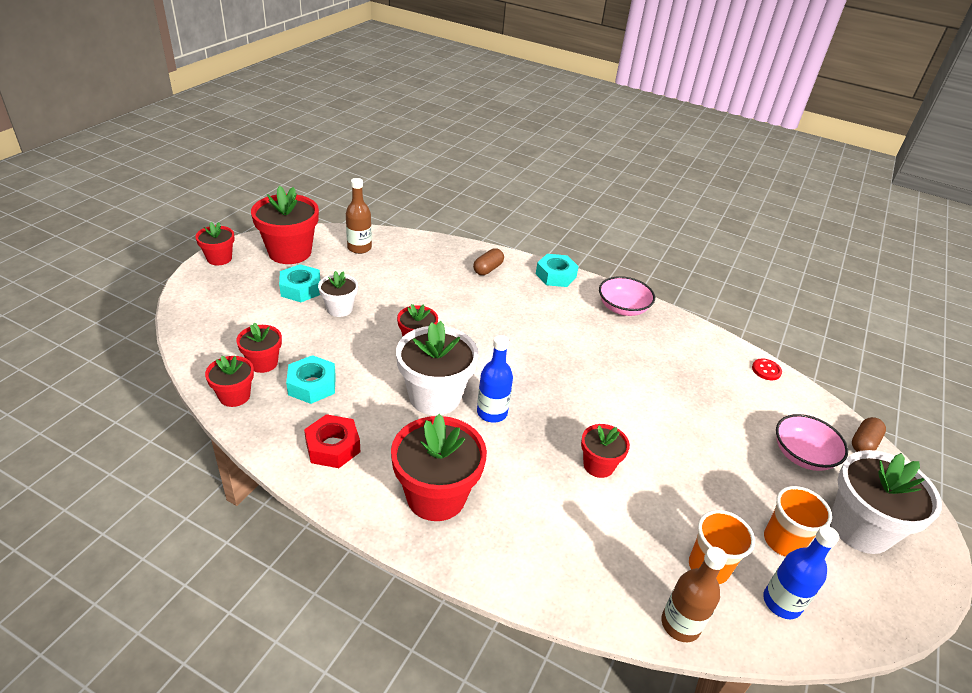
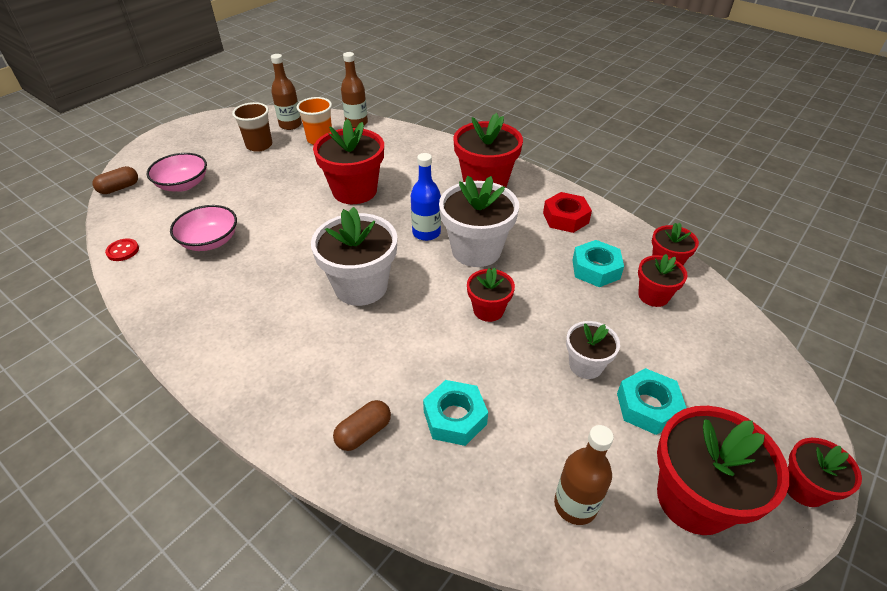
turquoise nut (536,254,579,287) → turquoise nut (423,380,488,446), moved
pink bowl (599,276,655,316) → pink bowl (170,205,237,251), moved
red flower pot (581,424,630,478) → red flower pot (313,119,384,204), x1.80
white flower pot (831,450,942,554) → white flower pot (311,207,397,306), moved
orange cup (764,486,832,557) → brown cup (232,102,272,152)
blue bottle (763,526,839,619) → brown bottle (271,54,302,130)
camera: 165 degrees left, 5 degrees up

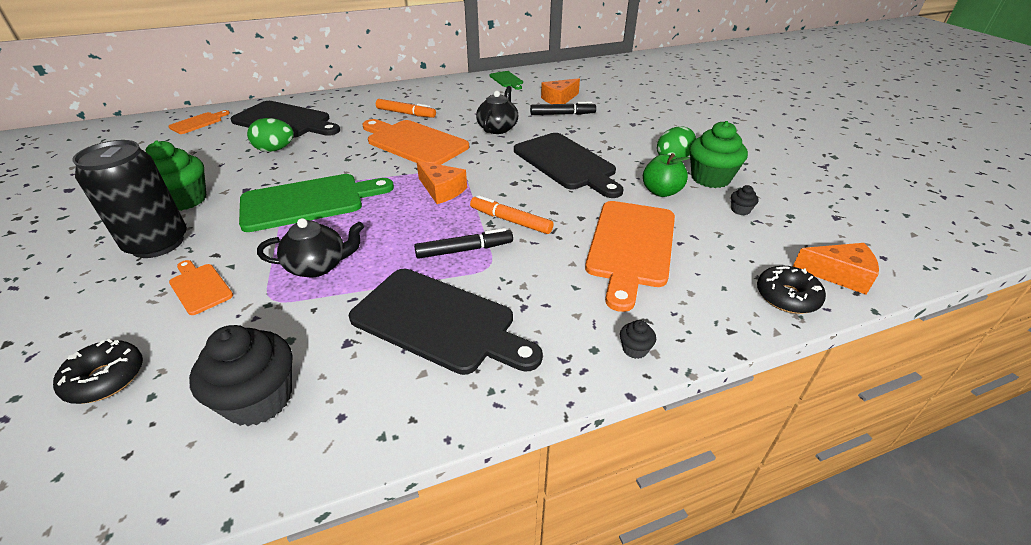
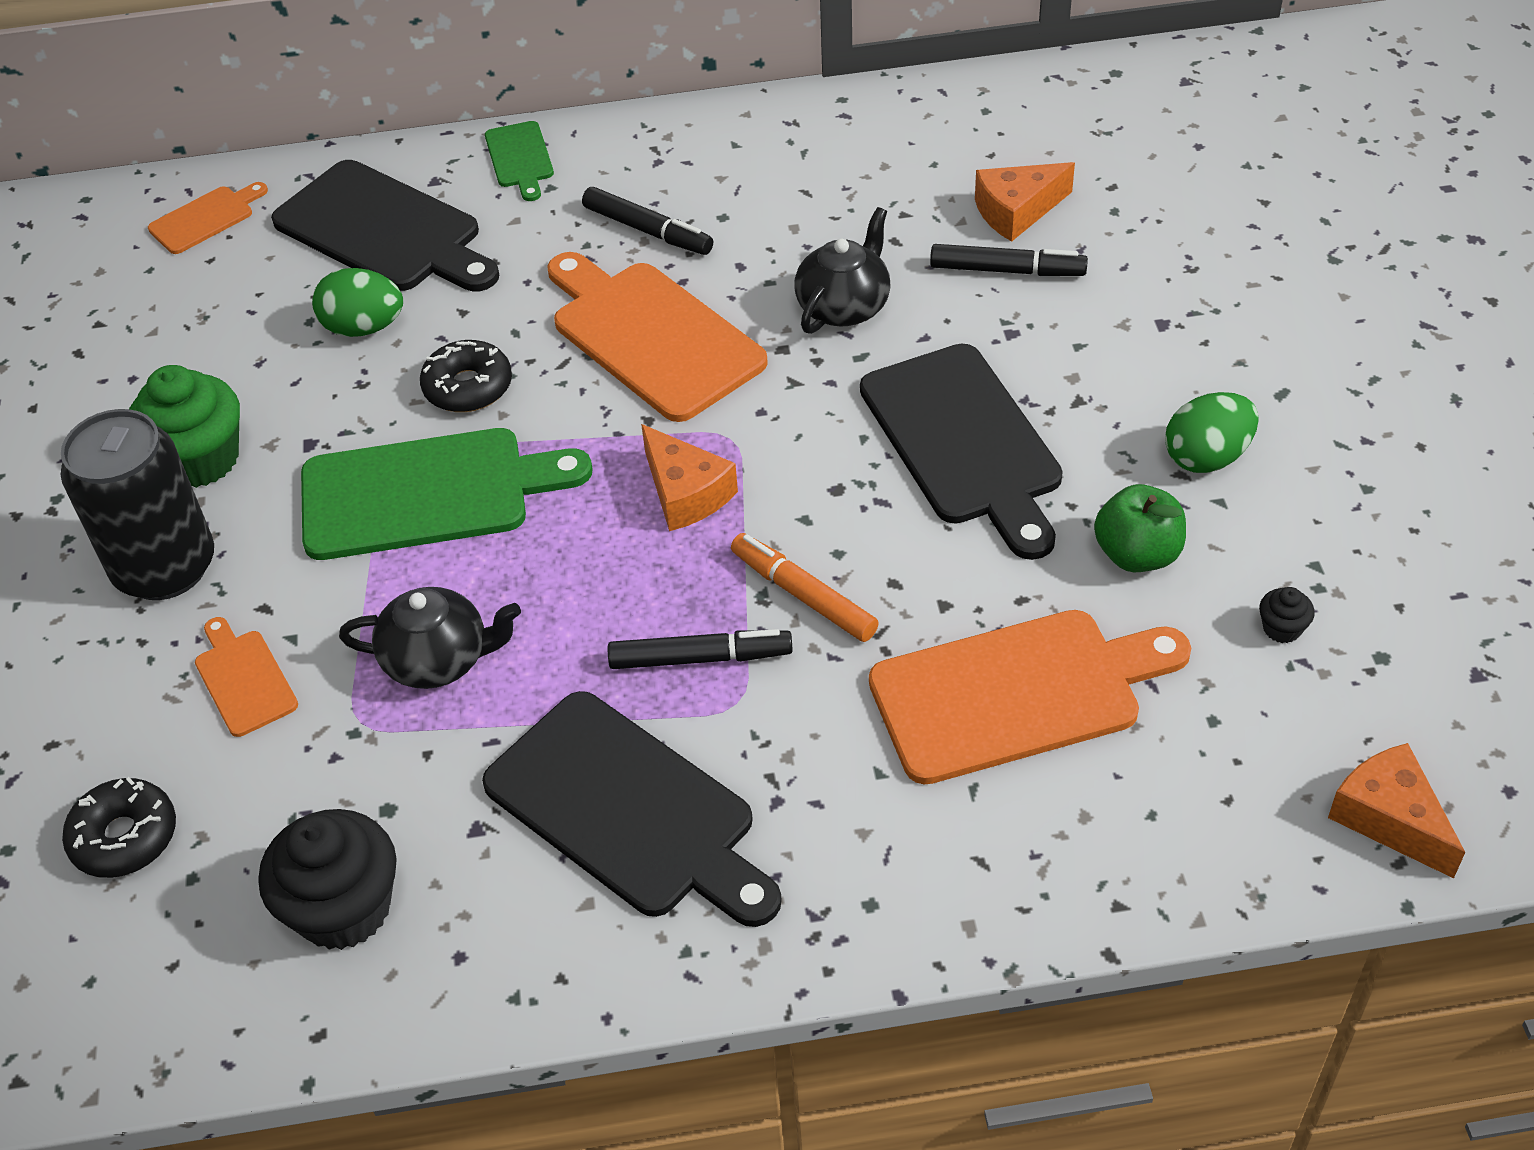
green cutting board (490,71,523,90) → green cutting board (485,121,554,201), moved
orange marker (376,99,436,118) → black marker (582,187,713,255)
green cupcake (689,121,748,188) → -
orange cutting board (585,201,675,312) → orange cutting board (869,610,1191,785), 135 degrees counterclockwise
orange cheese (793,243,879,295) → orange cheese (1328,743,1465,878), 150 degrees counterclockwise
black donut (757,266,826,314) → black donut (420,340,512,412), moved
black cupcake (620,320,656,359) → -
camera: 15 degrees right, 10 degrees up

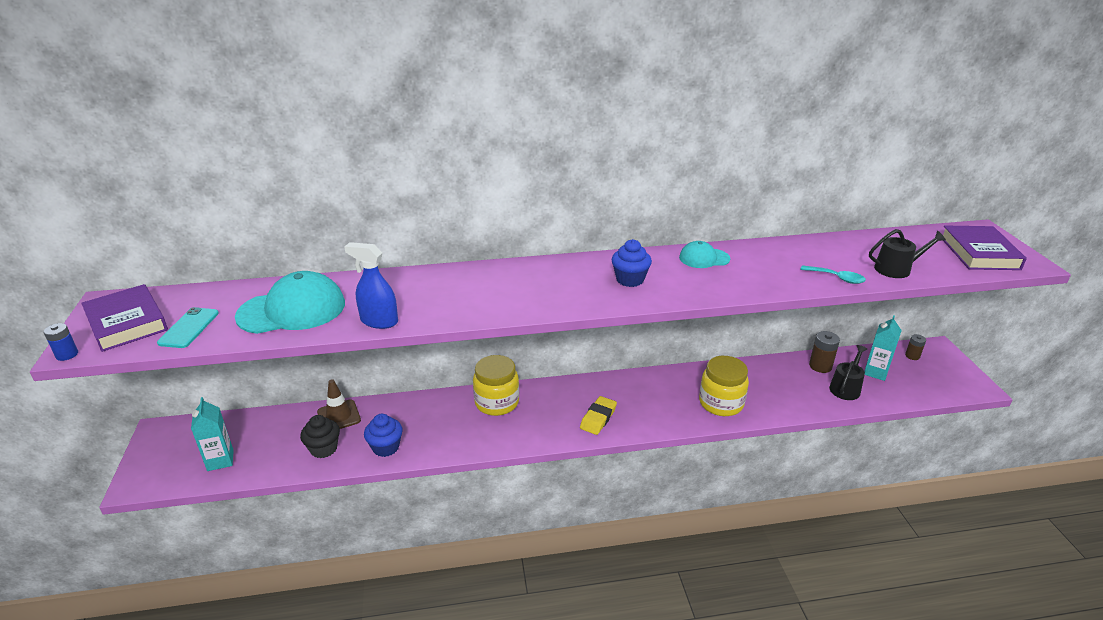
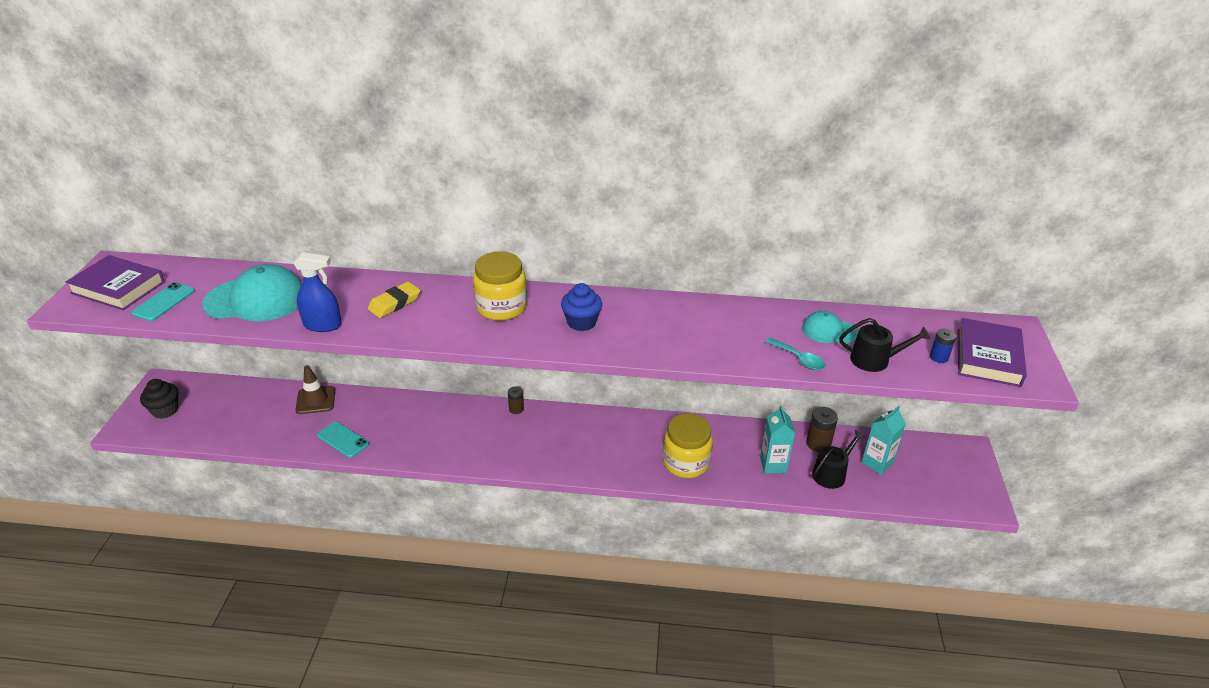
turquoise cap (679,241,730,268) → turquoise cap (802,311,858,344), moved
blue spray bottle (344,242,398,329) → blue spray bottle (293,252,342,332), 150 degrees clockwise
purple book (81,284,168,352) → purple book (65,255,165,310), 45 degrees counterclockwise
blue battery (44,323,78,361) → blue battery (930,329,956,363), moved
brown battery (905,334,926,360) → brown battery (508,386,524,414), moved
yellow jar (473,355,519,416) → yellow jar (473,251,527,321), moved
yellow eraser (580,396,617,435) → yellow eraser (368,282,420,318), moved
turquoise carton (191,397,234,471) → turquoise carton (760,405,795,473), moved
blue cupcake (364,414,403,457) → turquoise phone (317,421,369,458)
black cupcake (300,415,340,458) → black cupcake (140,379,178,419), moved
camera: 15 degrees right, 5 degrees up

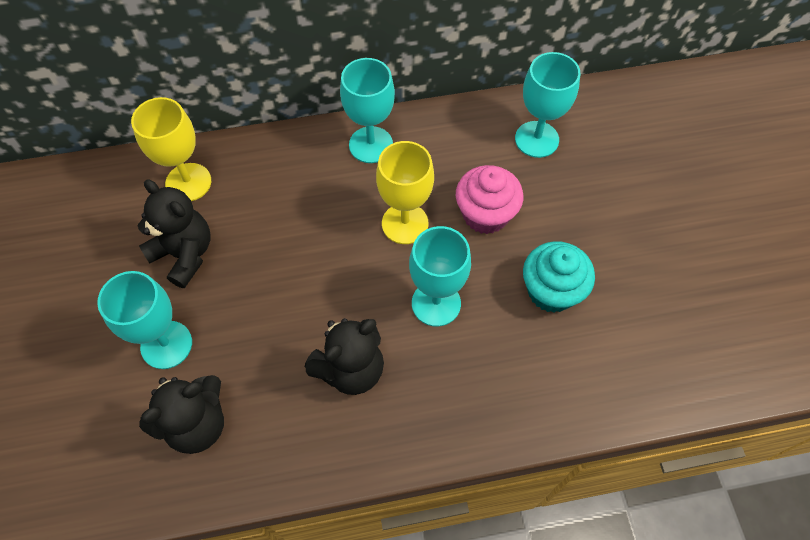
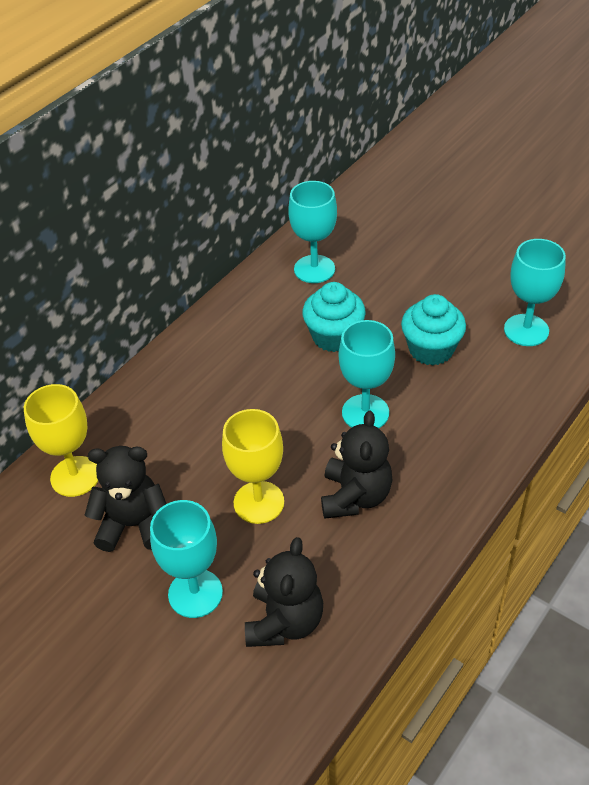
turquoise goblet (340,58,395,163) → turquoise goblet (504,239,566,346), moved
yellow goblet (376,141,434,244) → yellow goblet (222,409,284,524), moved
pink cupcake (456,165,523,234) → turquoise cupcake (302,282,366,352)
camera: 40 degrees left, 15 degrees down

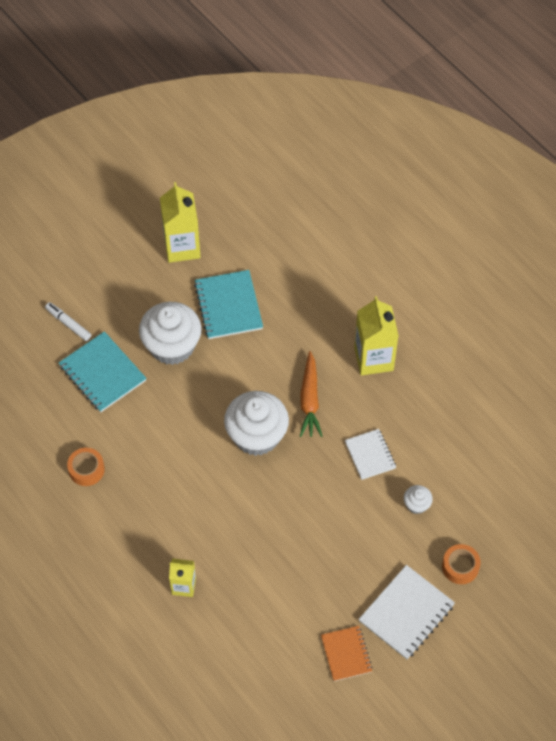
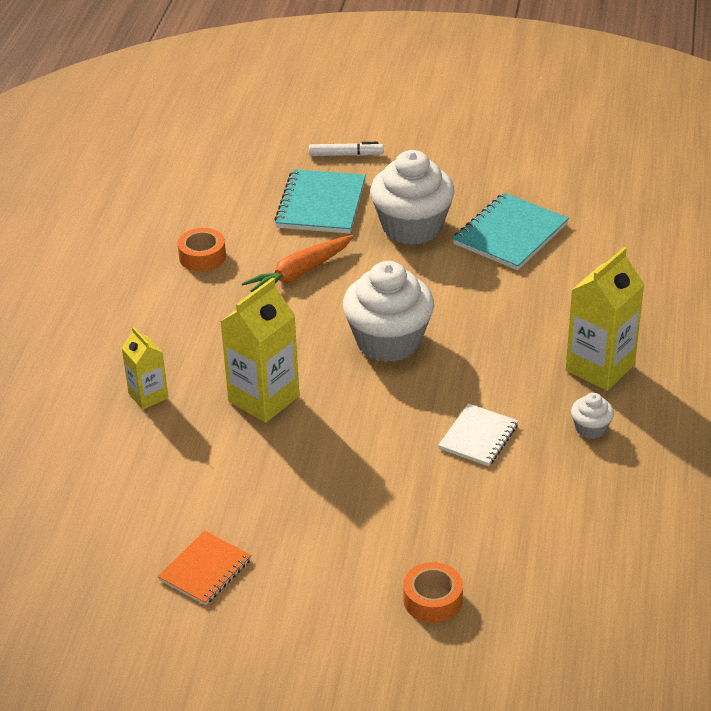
yellow carton (160,182,201,263) → yellow carton (220,278,299,423), moved
white marker (45,302,91,341) → white marker (309,142,383,156), 90 degrees clockwise
orange carrot (300,351,322,437) → orange carrot (242,235,353,292), moved
white cupcake (404,485,433,514) → white cupcake (571,393,614,439), moved
white notebook (359,565,455,659) → -
camera: 50 degrees right, 20 degrees down

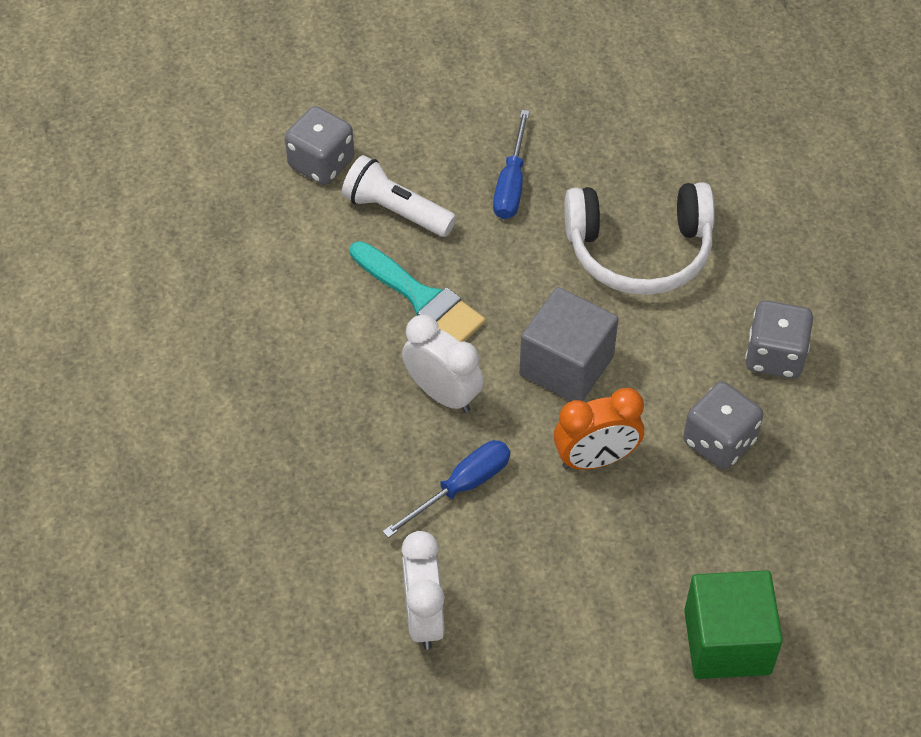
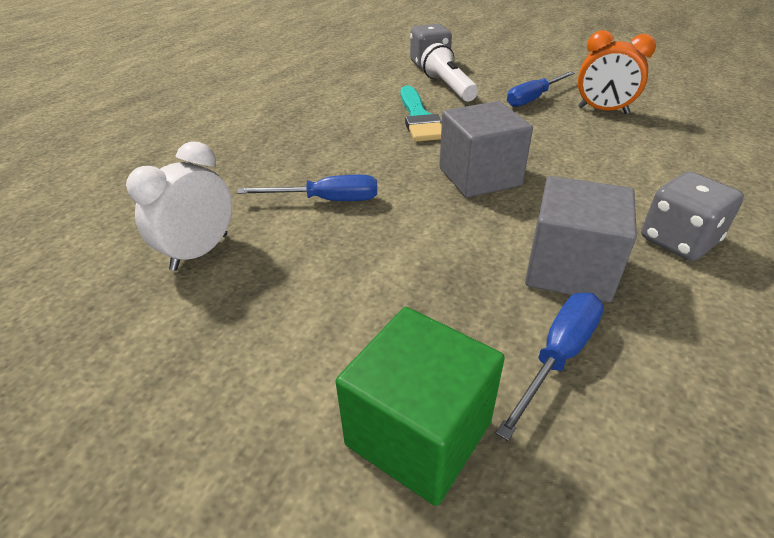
white headphones (564,182,715,295) → -
white clock (402,315,484,413) → -
grey dice (683,382,763,470) → grey cube (525,176,637,302)
orange clock (554,388,644,470) → orange clock (578,30,656,114), moved
- → blue screwdriver (496,293,604,441)
camera: 40 degrees right, 15 degrees down

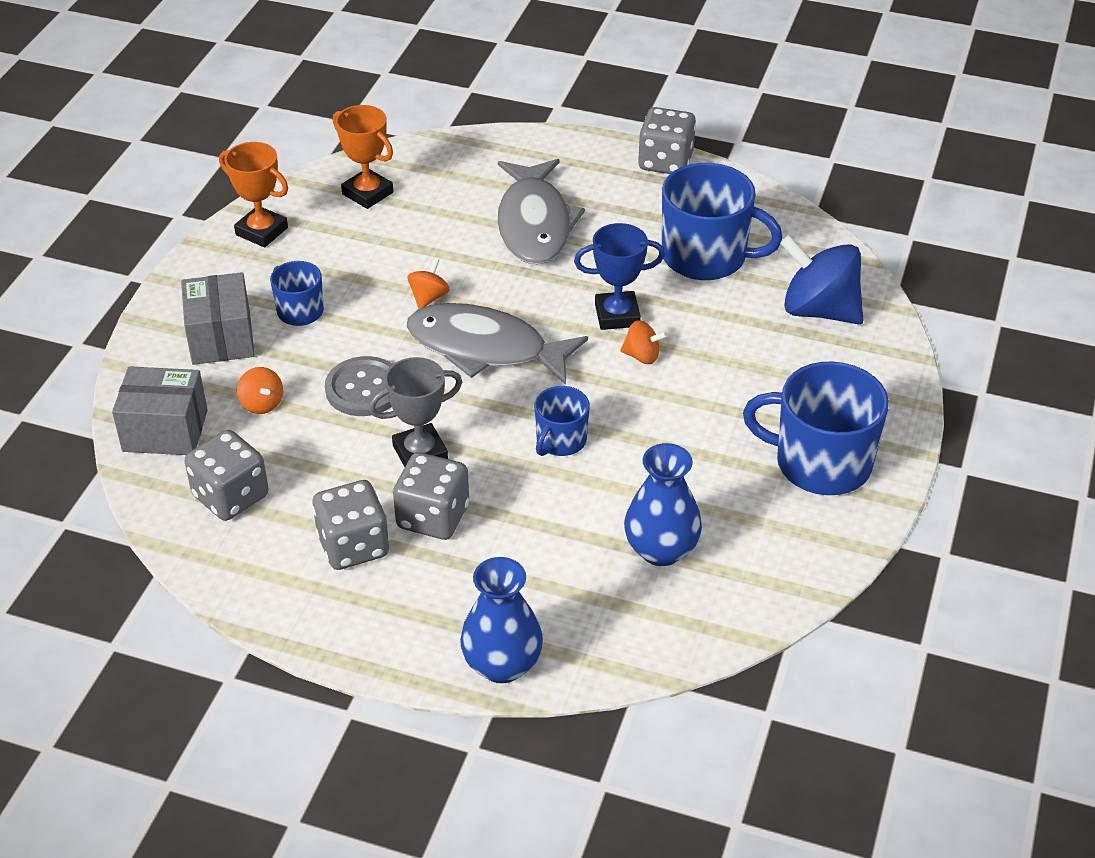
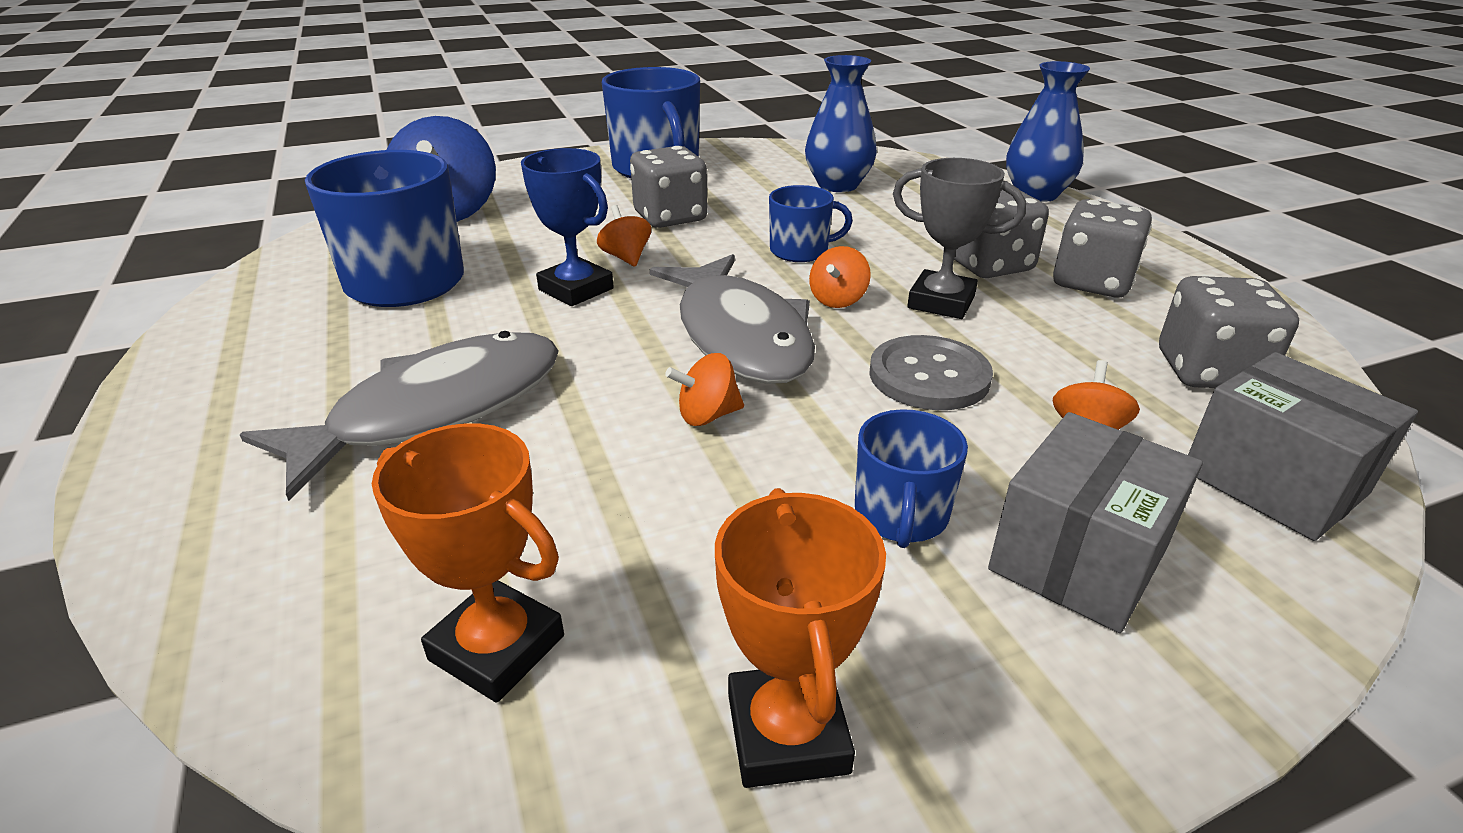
orange trophy (333,105,393,209) → orange trophy (372,423,564,703), 60 degrees counterclockwise
grey dice (638,107,696,174) → grey dice (630,146,708,228), moved
- → orange spinning top (809,246,871,308)
camera: 130 degrees left, 10 degrees down

